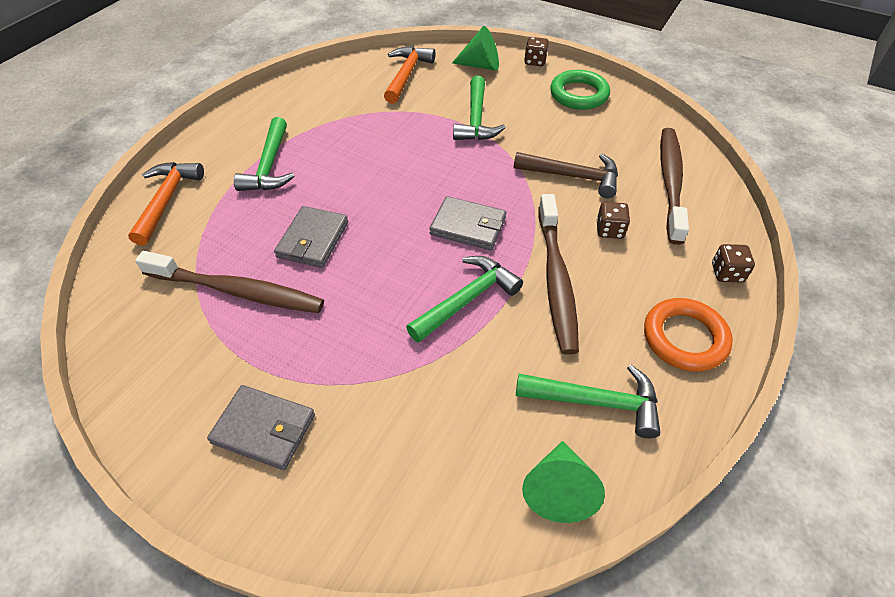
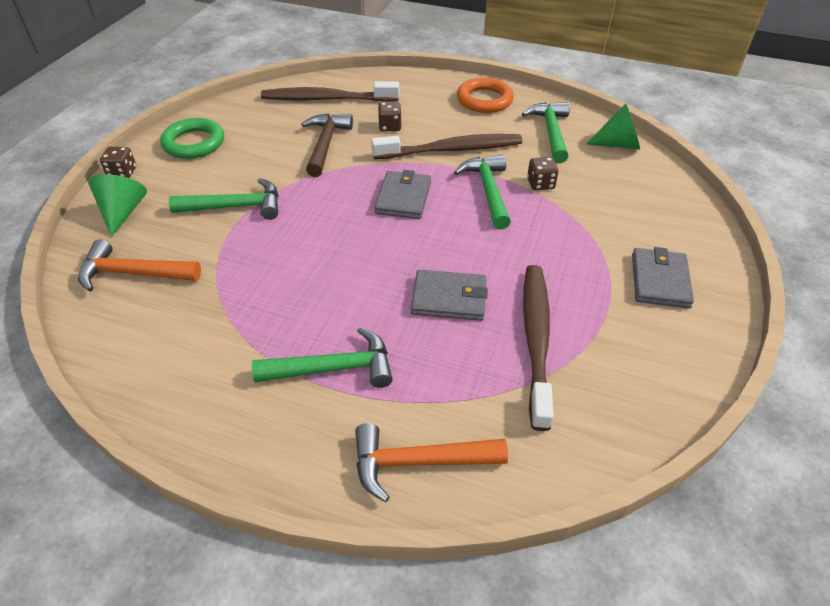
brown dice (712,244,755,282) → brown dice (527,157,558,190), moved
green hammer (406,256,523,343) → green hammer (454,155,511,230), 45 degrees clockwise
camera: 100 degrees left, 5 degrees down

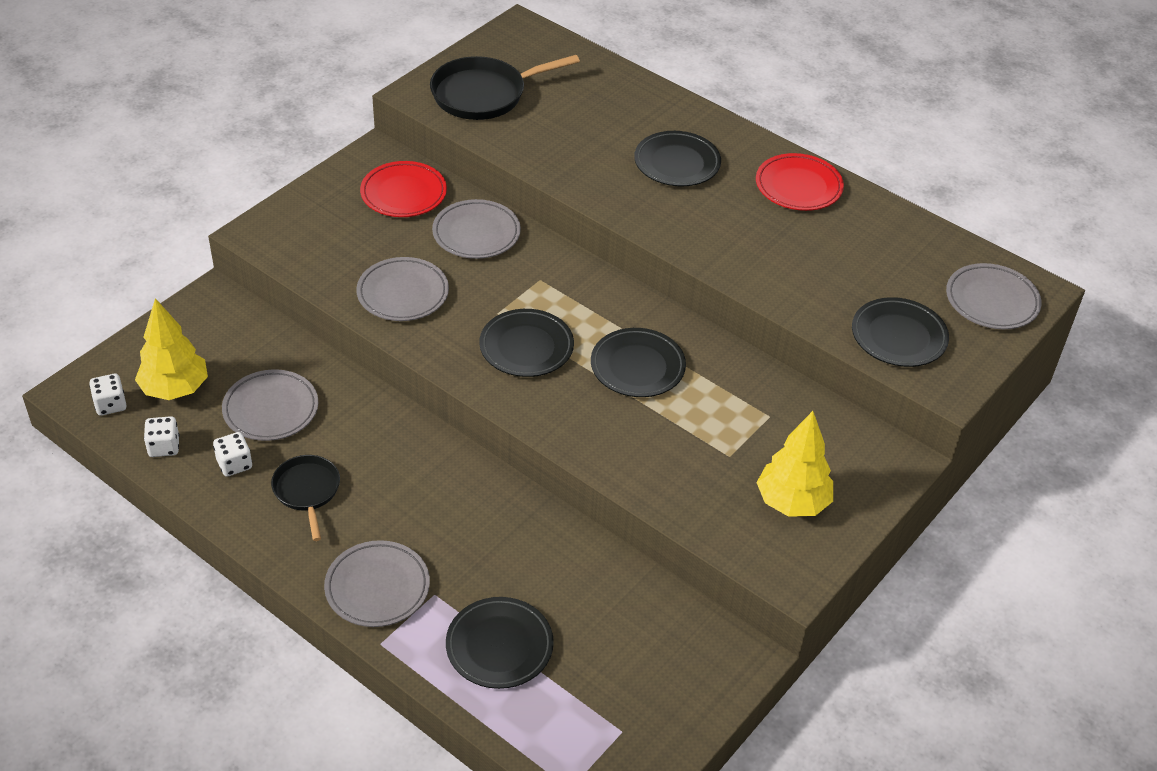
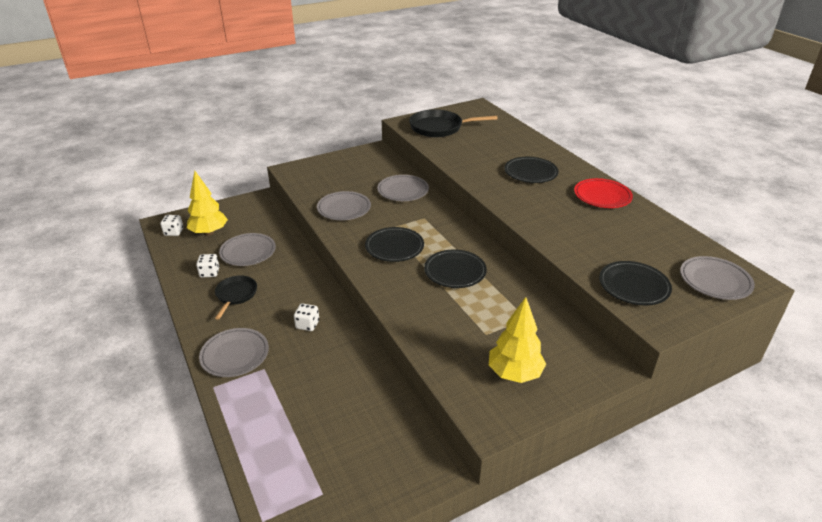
red plate (360,161,447,217) → -
white dice (144,416,179,457) → white dice (294,303,319,331), moved
black plate (446,597,554,689) → -
camera: 25 degrees right, 10 degrees down

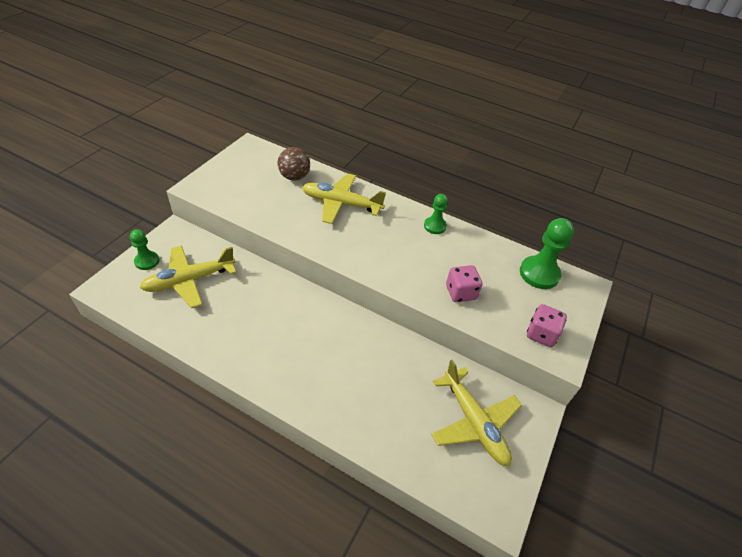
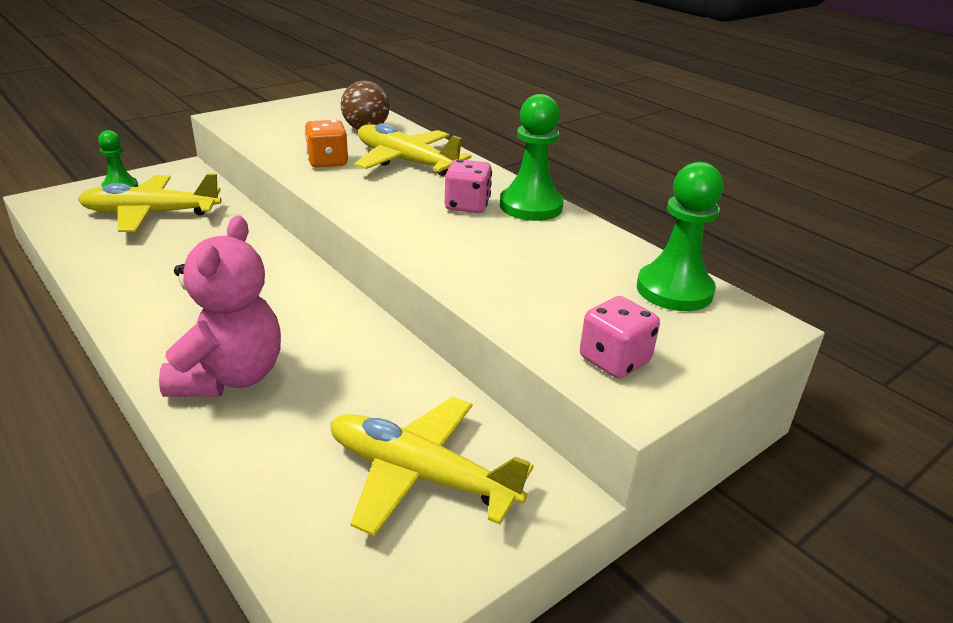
green pawn (424,194,448,234) → green pawn (500,94,564,221), x1.66
pink dice (446,265,482,302) → pink dice (445,159,492,213), moved
yellow plane (431,360,522,466) → yellow plane (330,397,533,536), 120 degrees clockwise
- → orange dice (304,120,348,167)
- → pink teddy bear (159,216,281,397)
camera: 25 degrees right, 15 degrees down

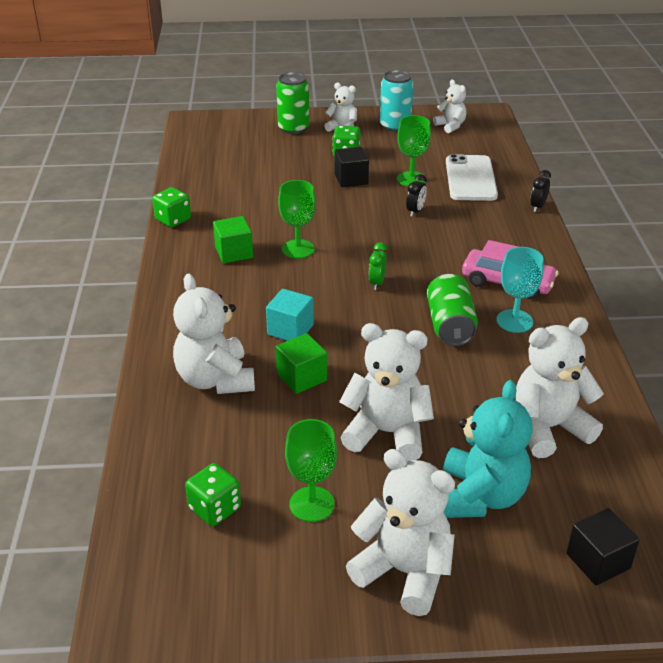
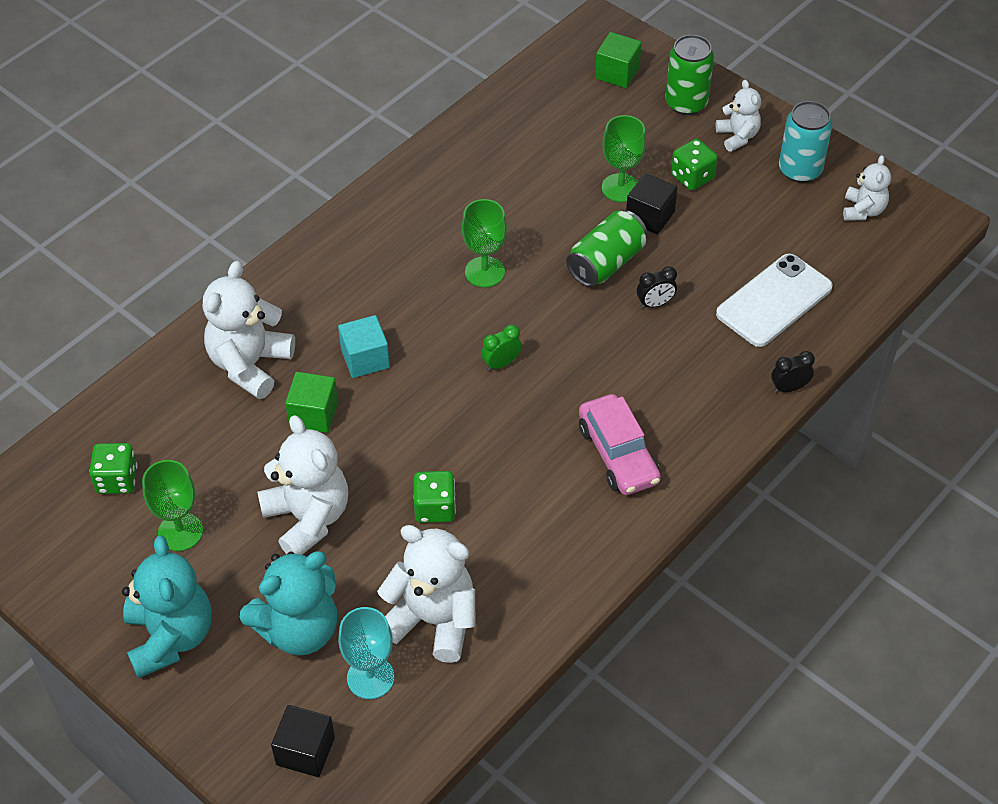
green goblet (397,115,431,186) → green goblet (602,115,646,202), moved
green dice (152,187,191,227) → green dice (413,471,456,523), moved
green cube (213,216,253,263) → green cube (595,32,642,88), moved
turquoise goblet (496,247,544,333) → turquoise goblet (338,607,394,699), moved
green can (427,274,478,346) → green can (566,210,647,287), moved
white teddy bear (346,449,455,616) → turquoise teddy bear (122,535,212,678)
camera: 45 degrees right, 15 degrees up

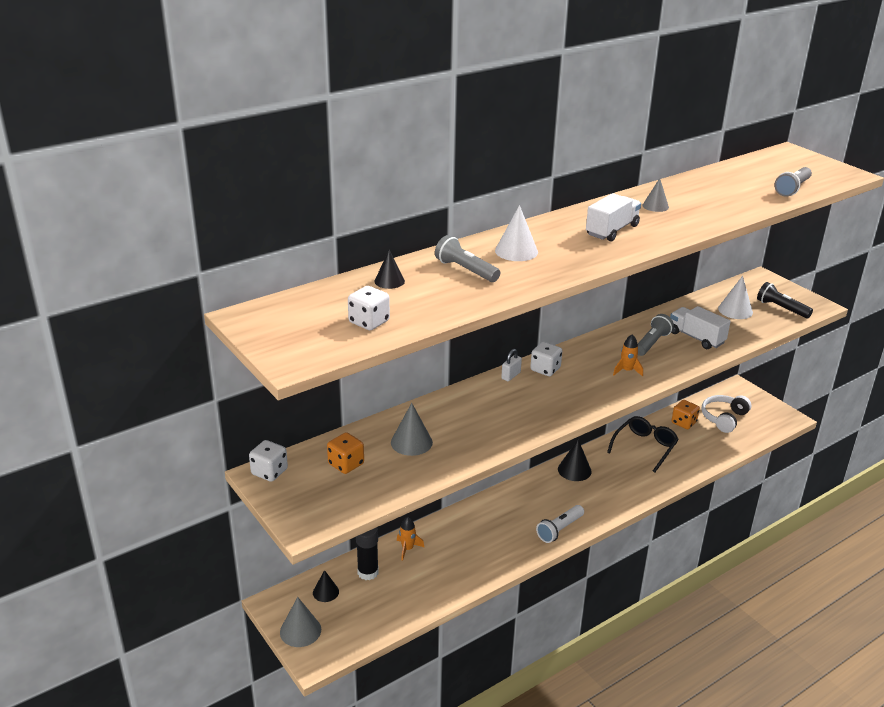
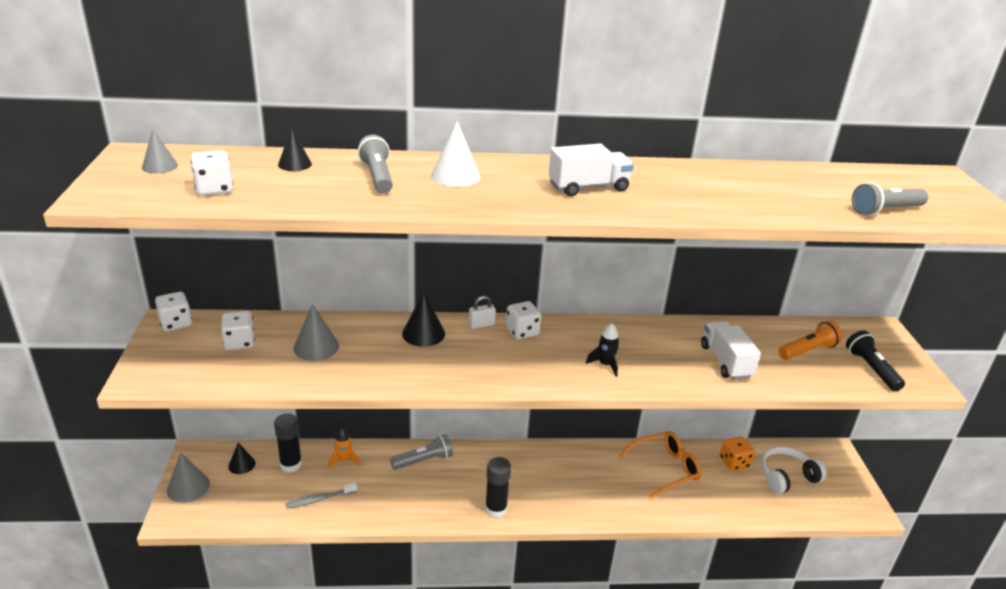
grey cone (643,178,669,212) → grey cone (142,129,178,174), moved
white cone (718,276,753,319) → orange flashlight (778,321,843,360)
grey flashlight (638,314,674,356) → grey flashlight (390,434,453,470), moved
orange rocket (613,334,643,376) → black rocket (586,323,620,377)
black glasses (607,416,679,472) → orange glasses (619,431,701,498)
orange dice (327,432,364,474) → white dice (221,311,255,350)
black cone (558,439,592,481) → black cone (402,292,445,347), moved
white flashlight (536,505,584,543) → black glue stick (485,457,511,518)
- → grey toothbrush (285,482,357,509)
camera: 30 degrees right, 0 degrees up

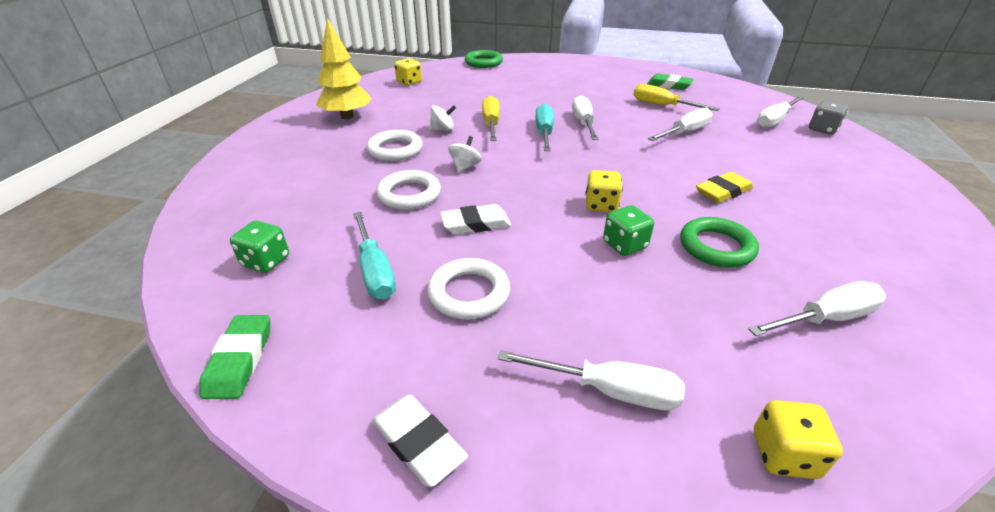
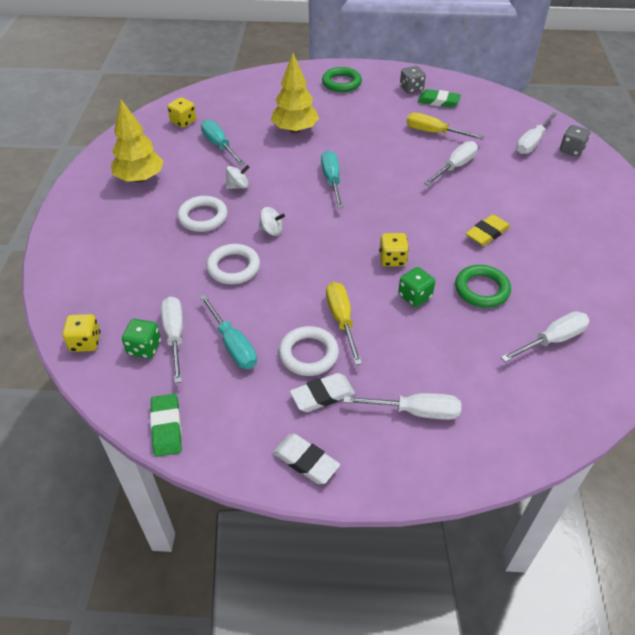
green ring (465,50,503,68) → green ring (322,67,362,92), moved
white screwdriver (572,95,599,140) → white screwdriver (161,296,183,383), moved
yellow screwdriver (482,96,500,141) → yellow screwdriver (326,282,362,365), moved
white spinning top (448,136,482,173) → white spinning top (259,207,285,236), 90 degrees clockwise
white eraser (440,204,511,235) → white eraser (290,373,355,412), moved
yellow dice (754,400,843,479) → yellow dice (62,314,101,352), moved
- → yellow tree (271,53,319,133)
- → grey dice (400,66,426,94)
- → turquoise screwdriver (201,120,245,166)
camera: 10 degrees left, 10 degrees up

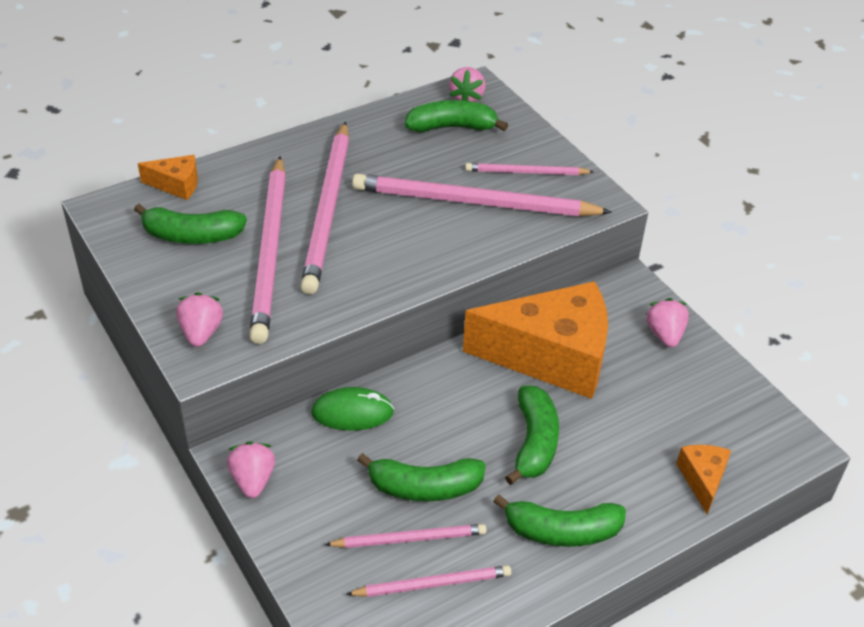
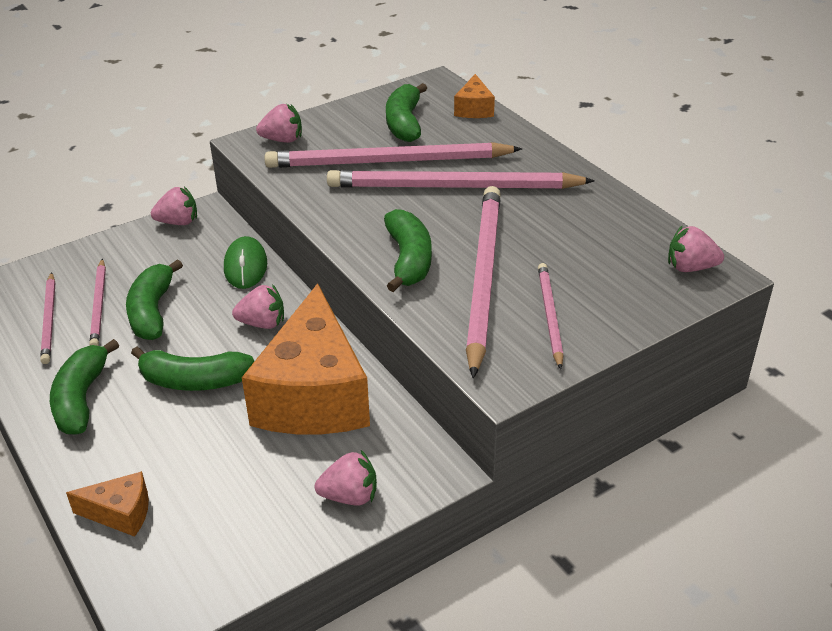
green banana (405,100,508,132) → green banana (384,209,432,292), moved
- → pink strawberry (232,284,284,329)
camera: 90 degrees right, 5 degrees down

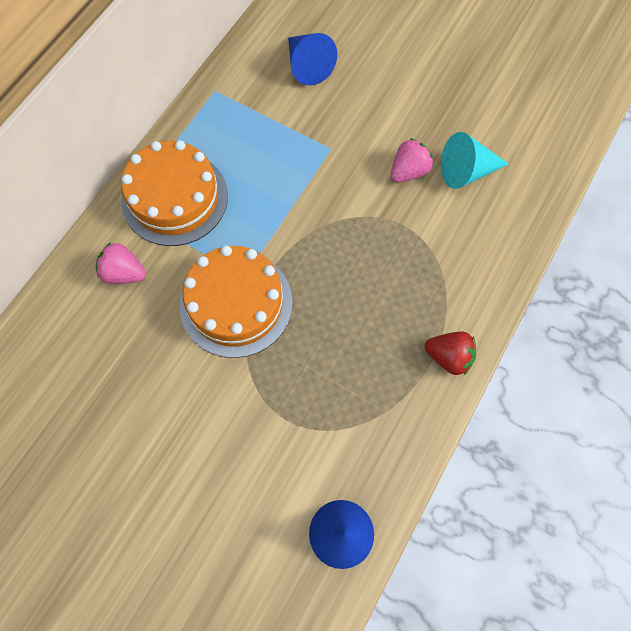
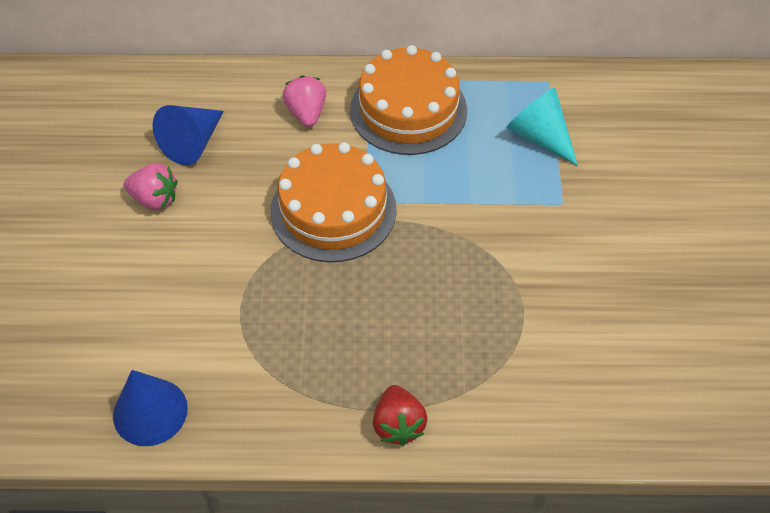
blue cone (288,33,337,85) → blue cone (152,105,223,165), moved
turquoise cone (441,132,509,189) → turquoise cone (506,88,578,166), moved
pink strawberry (391,138,433,183) → pink strawberry (124,163,178,210), moved
camera: 60 degrees right, 15 degrees down

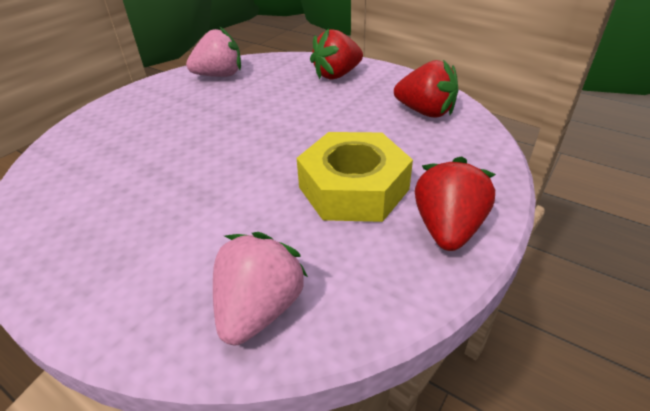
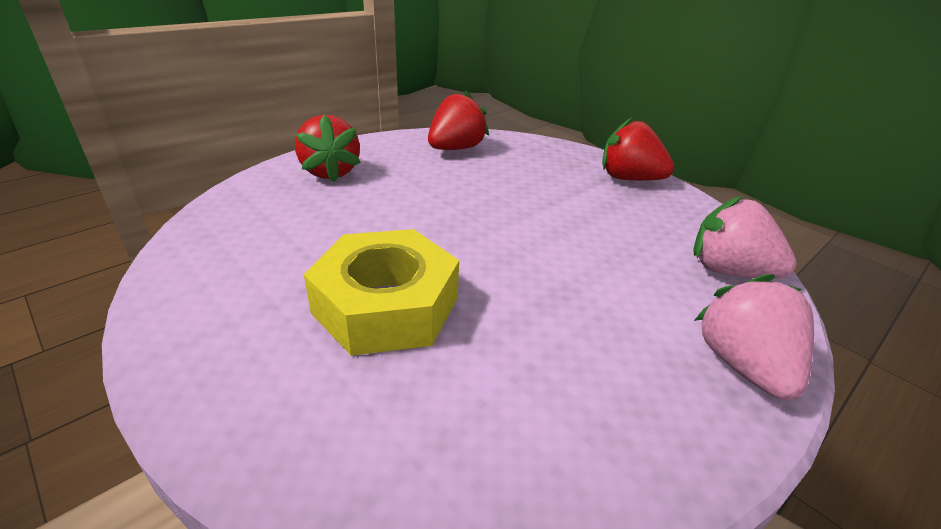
pink strawberry (186,27,241,77) → pink strawberry (694,274,814,400), moved
yellow nut (297,132,413,222) → yellow nut (304,229,459,356), moved
camera: 80 degrees left, 5 degrees down

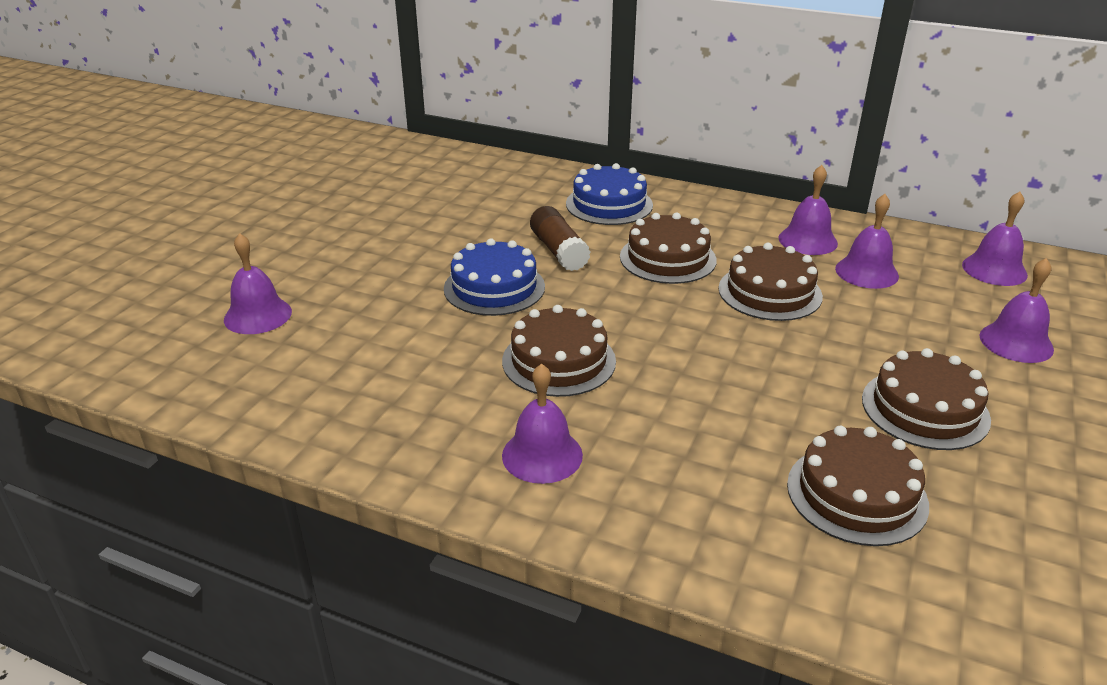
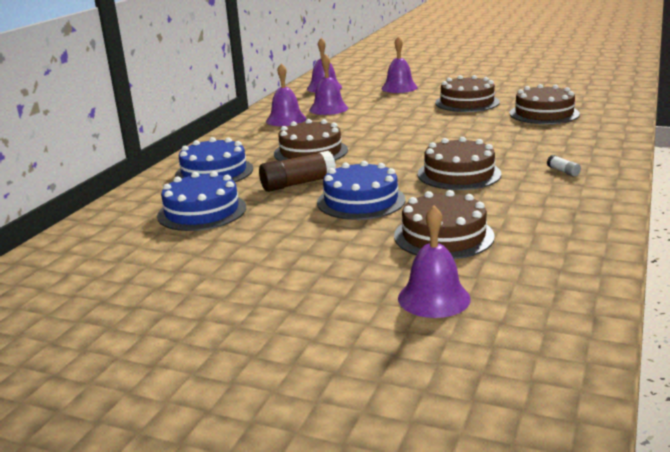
brown cake (719,243,823,321) → brown cake (394,190,495,259), moved
purple bell (502,363,583,484) → white glue stick (547,155,581,177)
- → blue cake (157,171,246,231)
camera: 90 degrees left, 10 degrees down

